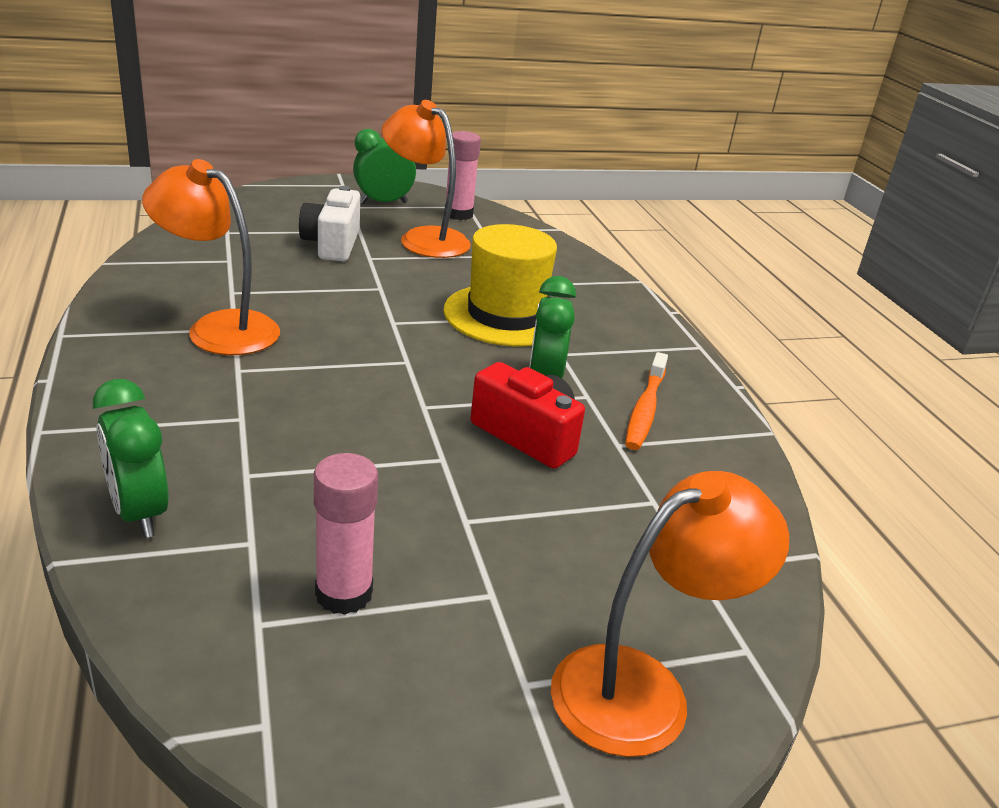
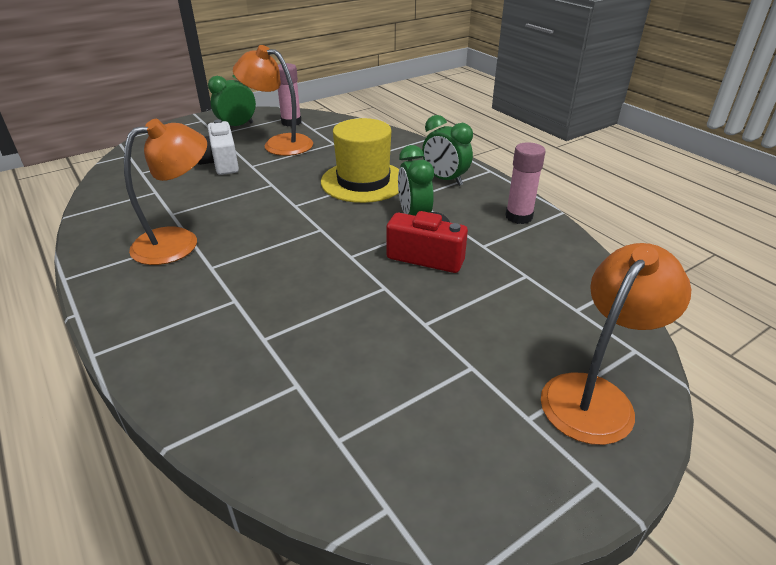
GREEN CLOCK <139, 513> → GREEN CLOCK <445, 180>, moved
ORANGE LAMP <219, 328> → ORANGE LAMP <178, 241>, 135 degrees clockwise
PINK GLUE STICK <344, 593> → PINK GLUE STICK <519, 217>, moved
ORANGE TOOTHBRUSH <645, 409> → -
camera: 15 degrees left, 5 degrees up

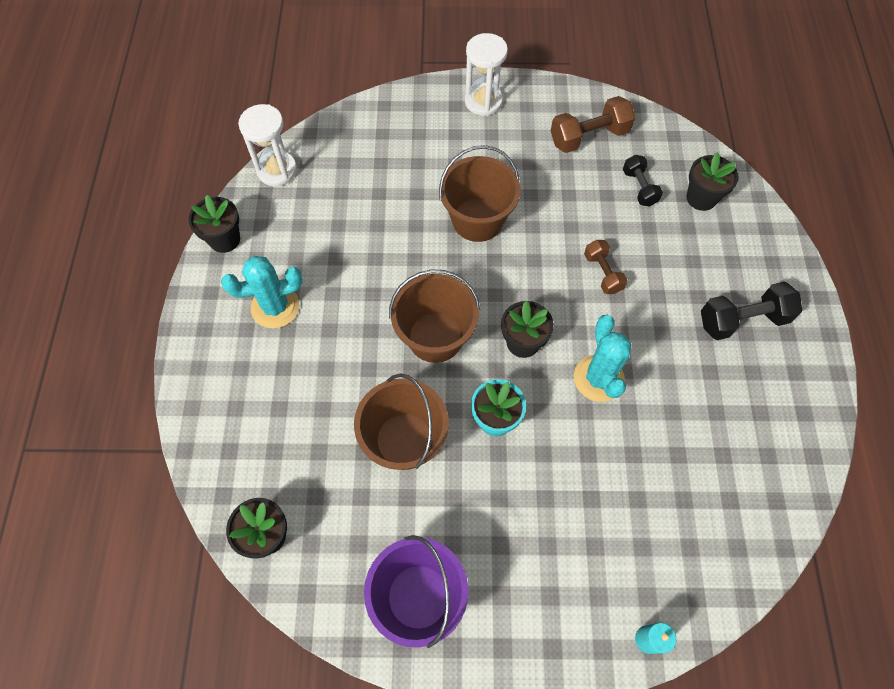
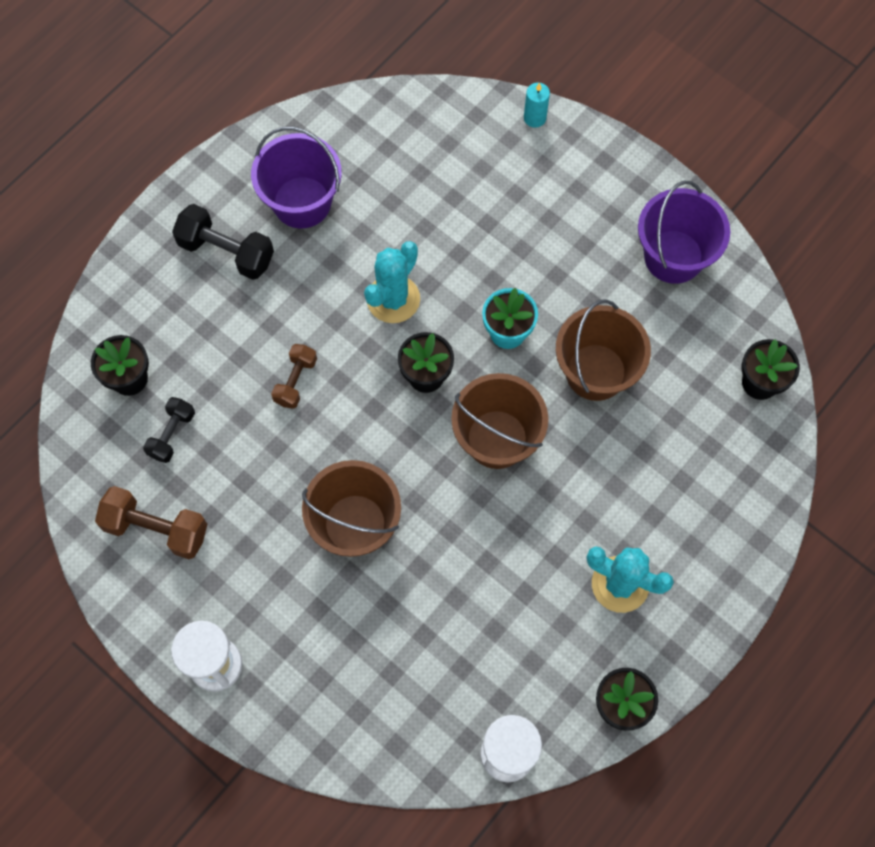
- → PURPLE BUCKET <302, 202>
camera: 140 degrees left, 5 degrees up

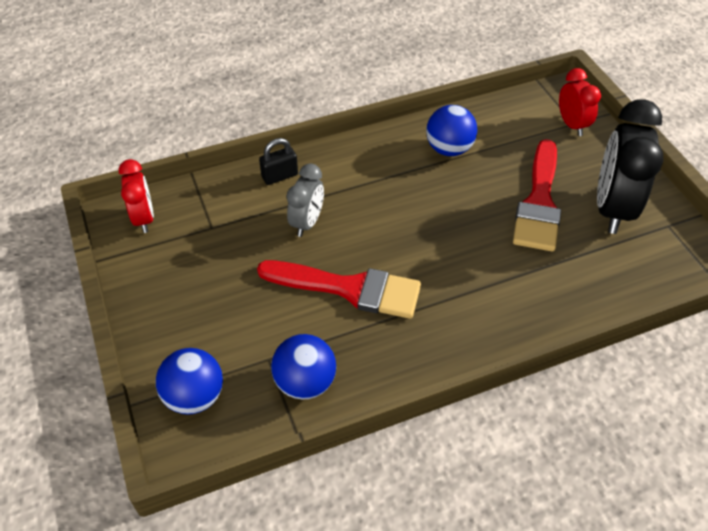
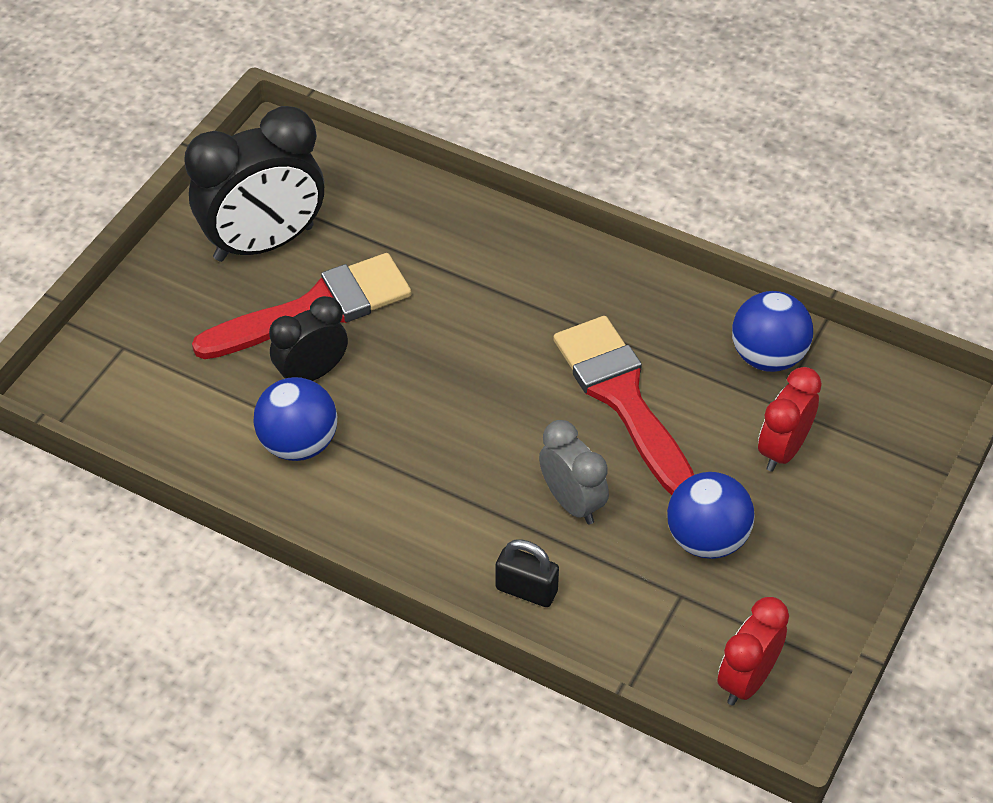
BLUE BALL <195, 396> → BLUE BALL <706, 539>, moved
GREY CLOCK <307, 222> → GREY CLOCK <572, 502>, 75 degrees clockwise
RED CLOCK <572, 125> → RED CLOCK <783, 450>, moved
- → BLACK CLOCK <312, 374>
camera: 130 degrees left, 0 degrees up

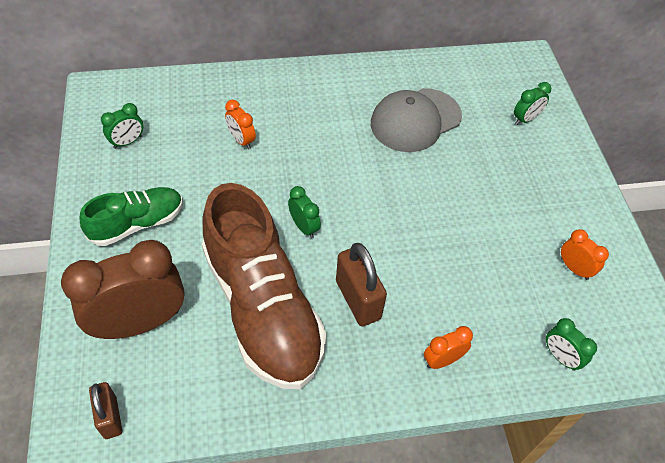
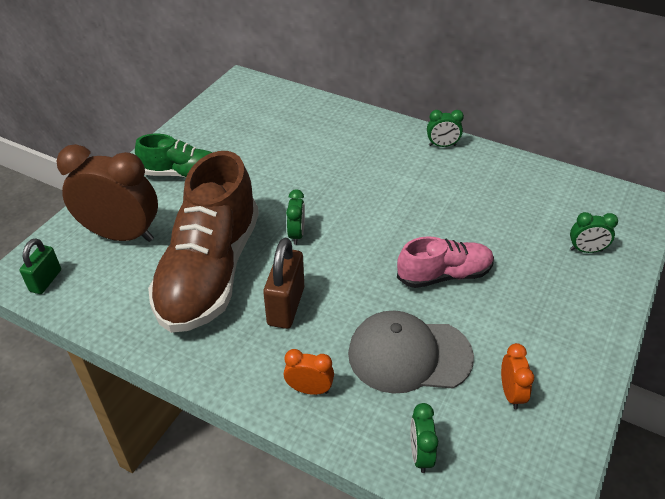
BROWN PADLOCK <110, 417> → GREEN PADLOCK <46, 281>
GREEN CLOCK <127, 142> → GREEN CLOCK <442, 145>, moved
ORANGE CLOCK <241, 140> → -
GREY CAP <415, 120> → GREY CAP <409, 355>, moved
- → PINK SHOE <444, 275>
camera: 40 degrees right, 10 degrees down

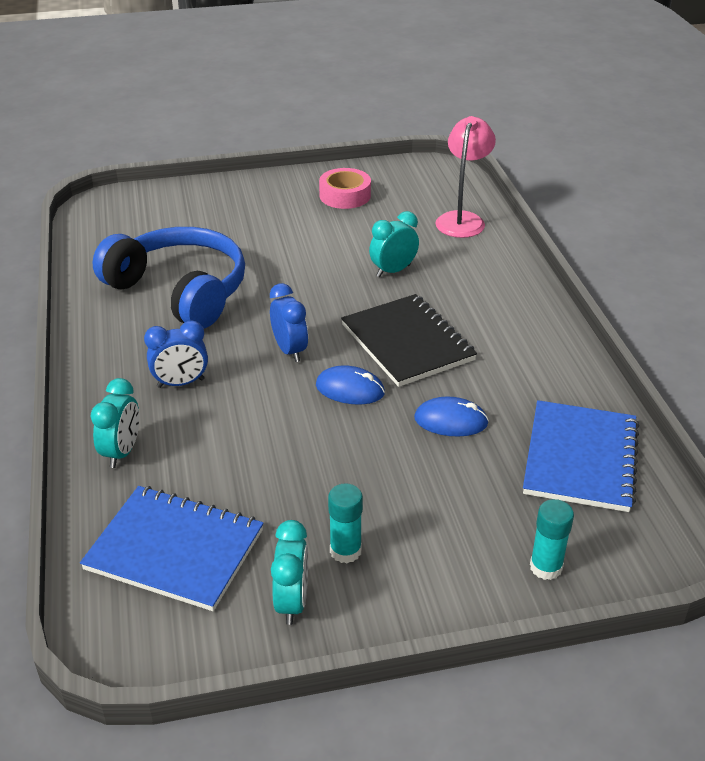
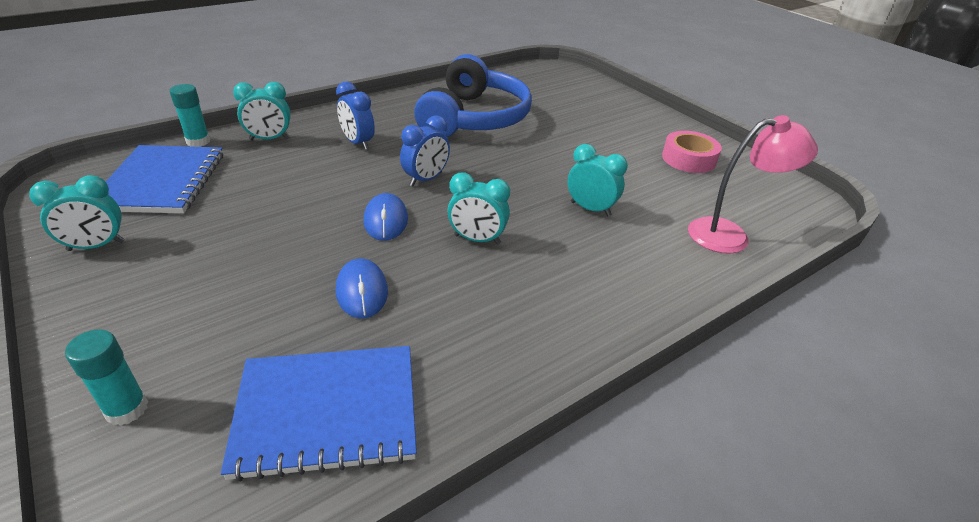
TURQUOISE GLUE STICK <345, 551> → TURQUOISE GLUE STICK <198, 141>, moved
BLACK NOTEBOOK <407, 342> → TURQUOISE CLOCK <477, 239>
camera: 65 degrees right, 0 degrees up

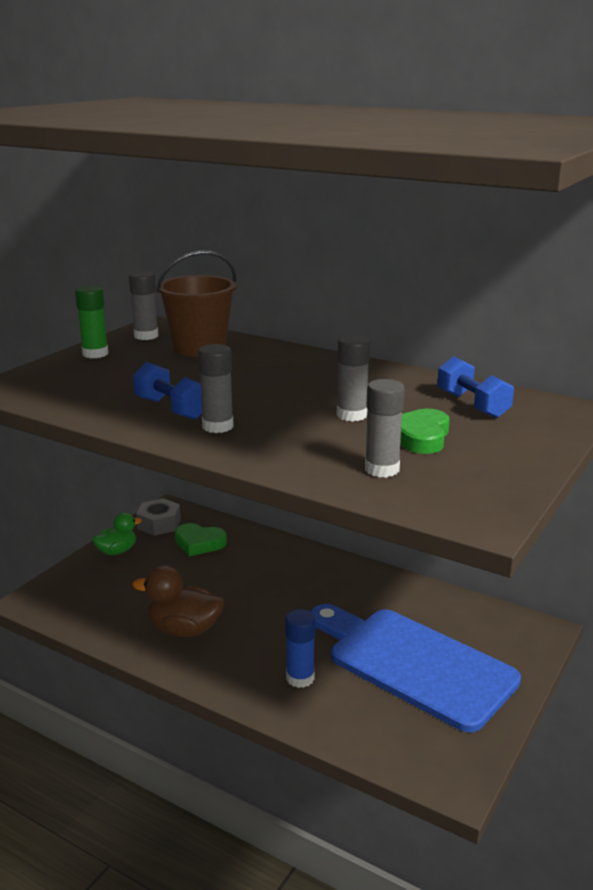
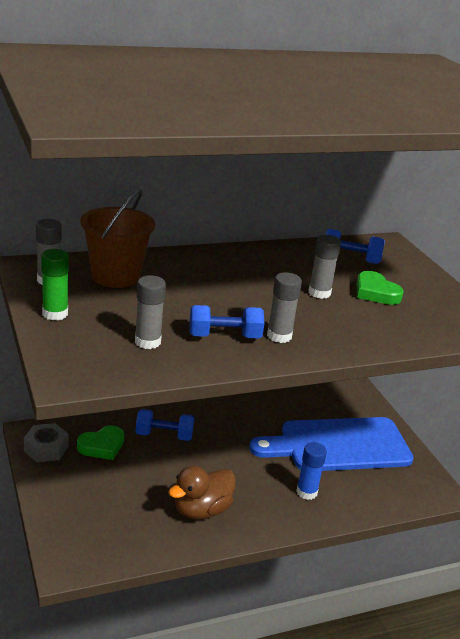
GREEN DUCK <117, 551> → -
GREY GLUE STICK <382, 469> → GREY GLUE STICK <147, 342>, moved
- → BLUE DUMBBELL <164, 435>
camera: 55 degrees left, 5 degrees up

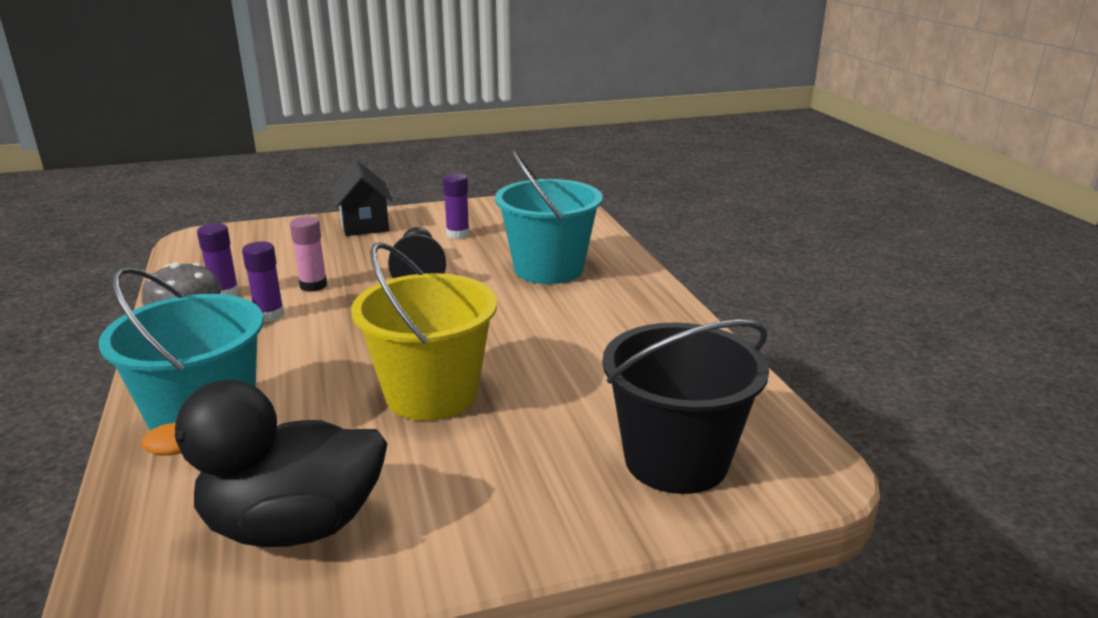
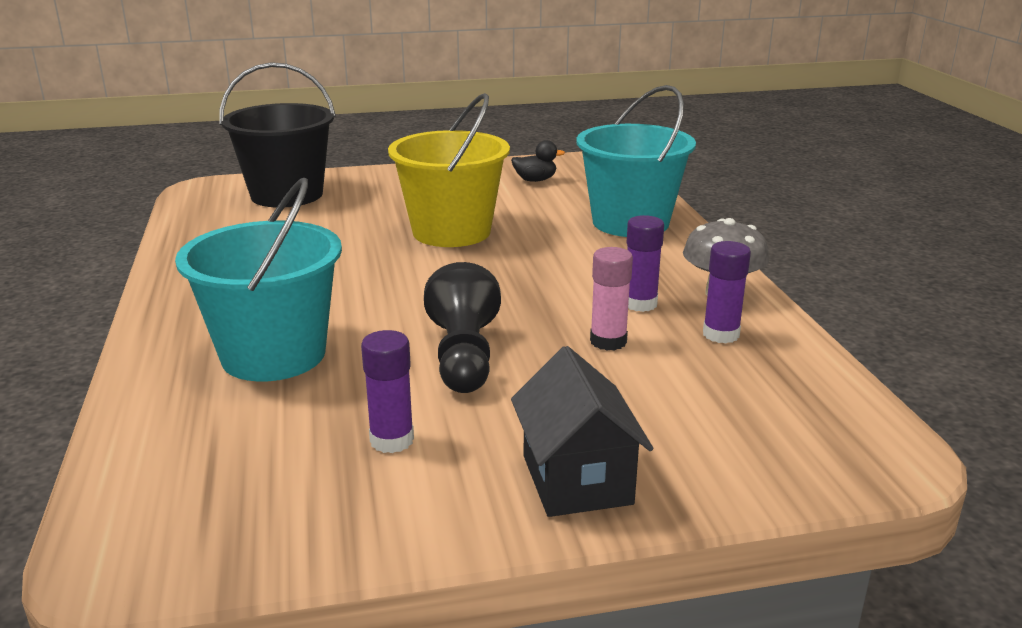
BLACK DUCK <293, 526> → BLACK DUCK <535, 180>, x0.41
camera: 175 degrees left, 0 degrees up

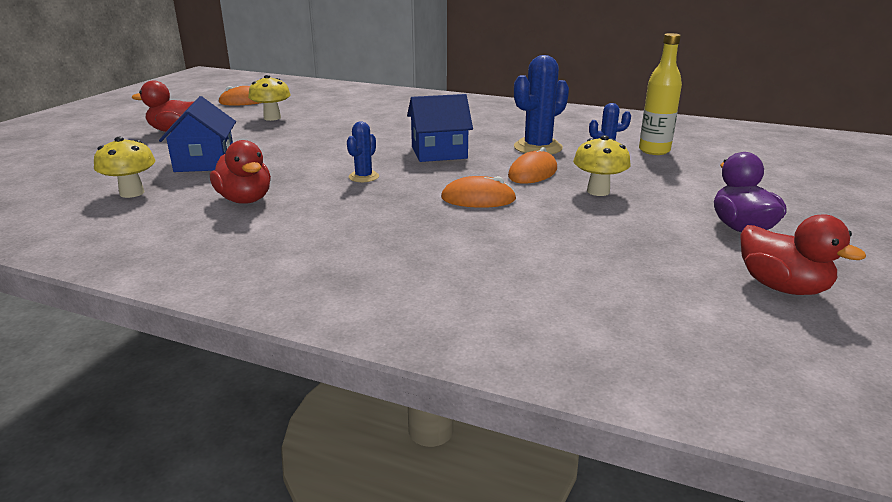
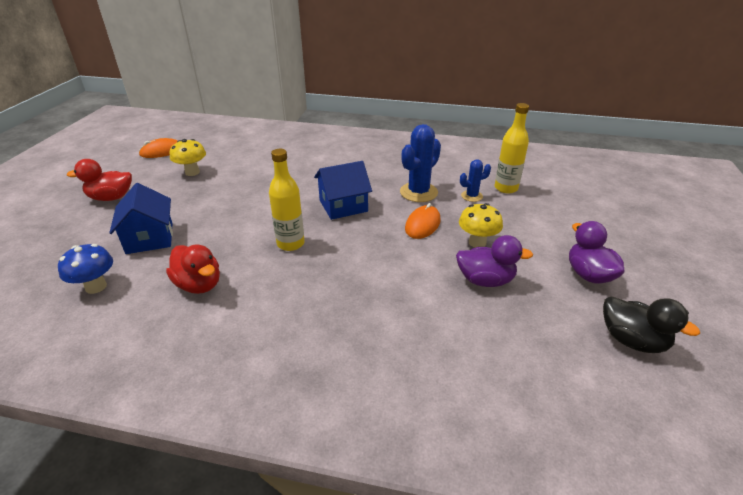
YELLOW MUSHROOM <132, 193> → BLUE MUSHROOM <96, 287>
BLUE CACTUS <363, 177> → YELLOW BOTTLE <290, 244>
ORANGE MOUSE <478, 199> → -
RED DUCK <782, 287> → BLACK DUCK <632, 340>
- → PURPLE DUCK <485, 280>
camera: 10 degrees left, 10 degrees up

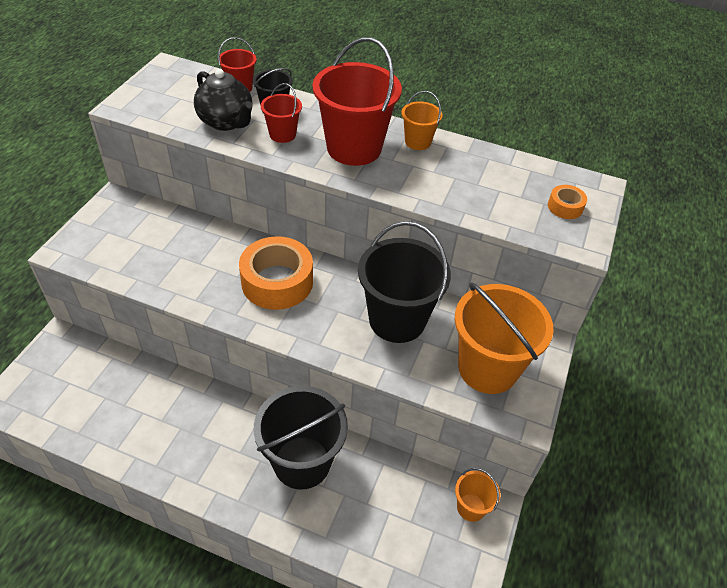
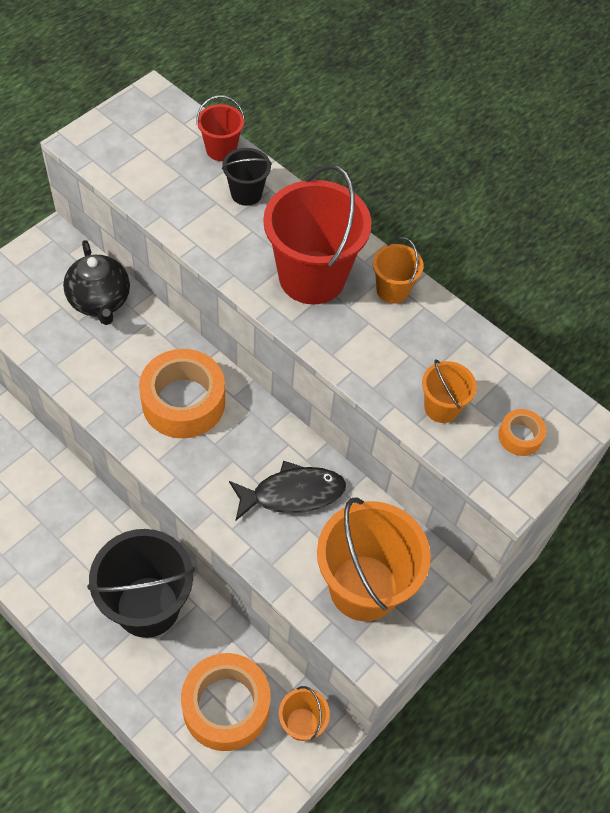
BLACK TEAPOT <226, 122> → BLACK TEAPOT <100, 302>, moved
RED BUCKET <282, 134> → -
BLACK BUCKET <397, 320> → BLACK FISH <292, 494>
- → ORANGE TAPE <226, 706>
- → ORANGE BUCKET <441, 407>
camera: 20 degrees right, 10 degrees up

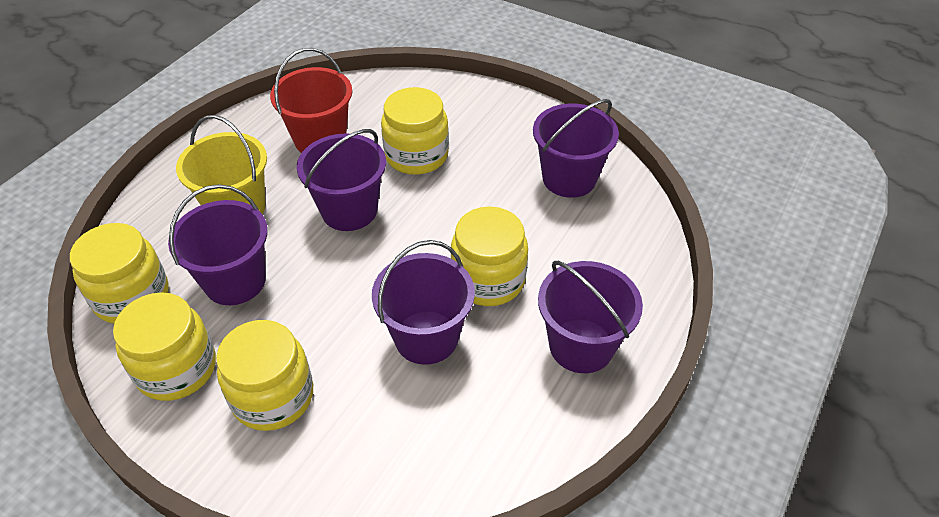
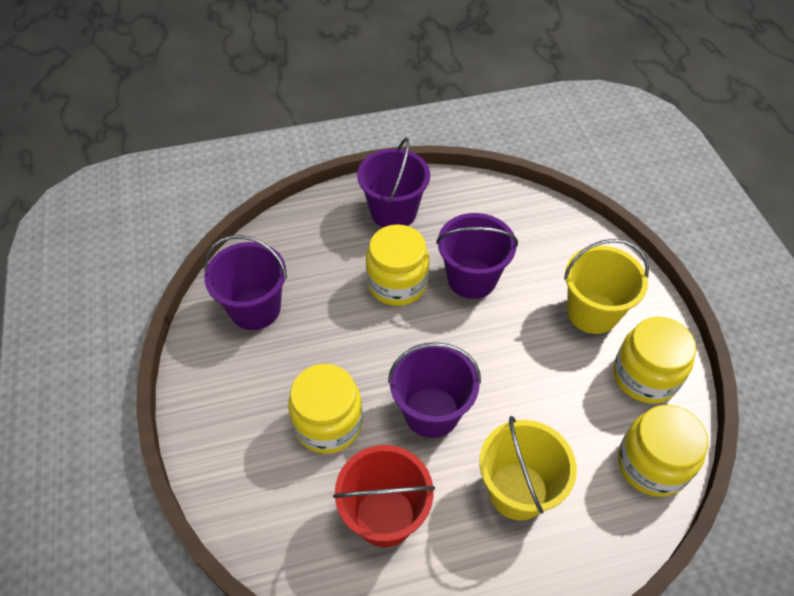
PURPLE BUCKET <235, 281> → -
YELLOW JAR <273, 396> → YELLOW BUCKET <592, 312>
camera: 135 degrees left, 5 degrees up

